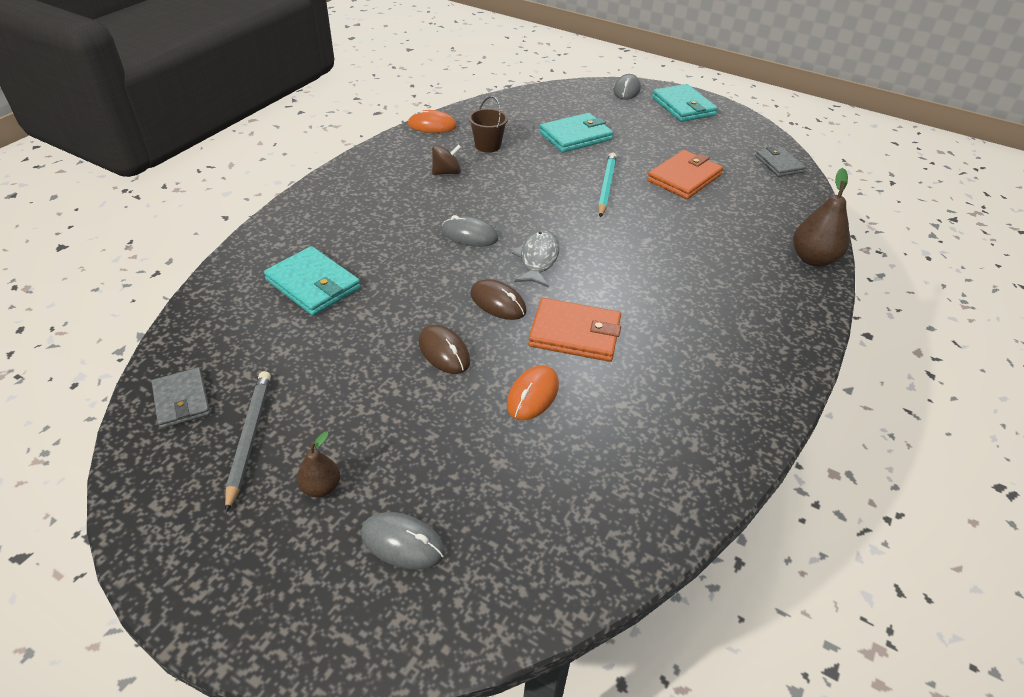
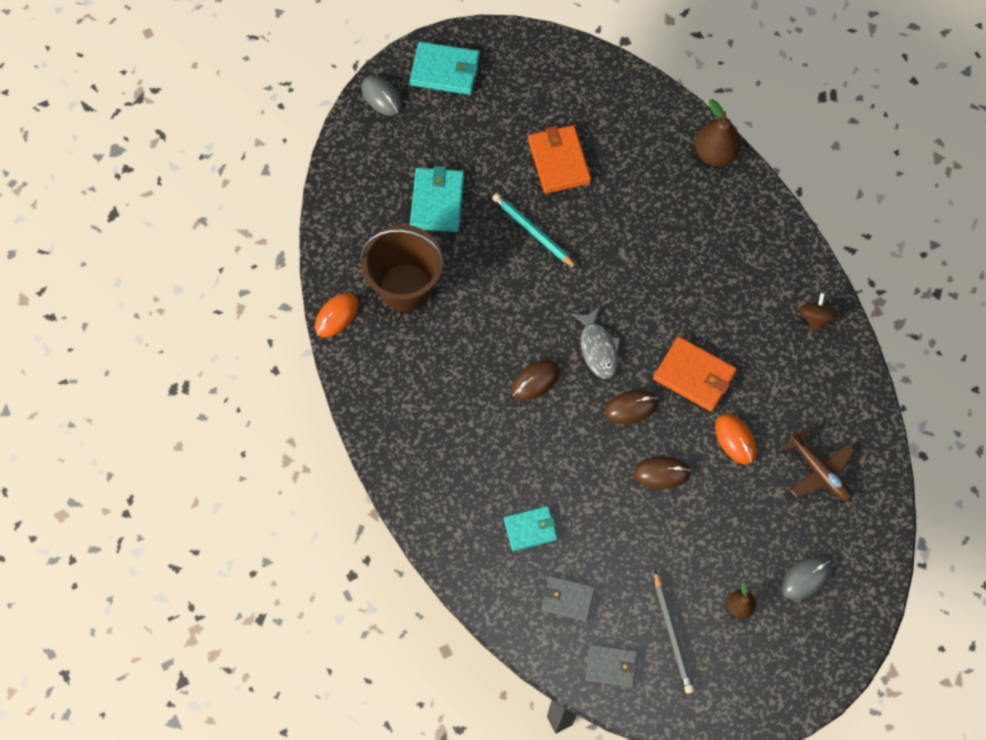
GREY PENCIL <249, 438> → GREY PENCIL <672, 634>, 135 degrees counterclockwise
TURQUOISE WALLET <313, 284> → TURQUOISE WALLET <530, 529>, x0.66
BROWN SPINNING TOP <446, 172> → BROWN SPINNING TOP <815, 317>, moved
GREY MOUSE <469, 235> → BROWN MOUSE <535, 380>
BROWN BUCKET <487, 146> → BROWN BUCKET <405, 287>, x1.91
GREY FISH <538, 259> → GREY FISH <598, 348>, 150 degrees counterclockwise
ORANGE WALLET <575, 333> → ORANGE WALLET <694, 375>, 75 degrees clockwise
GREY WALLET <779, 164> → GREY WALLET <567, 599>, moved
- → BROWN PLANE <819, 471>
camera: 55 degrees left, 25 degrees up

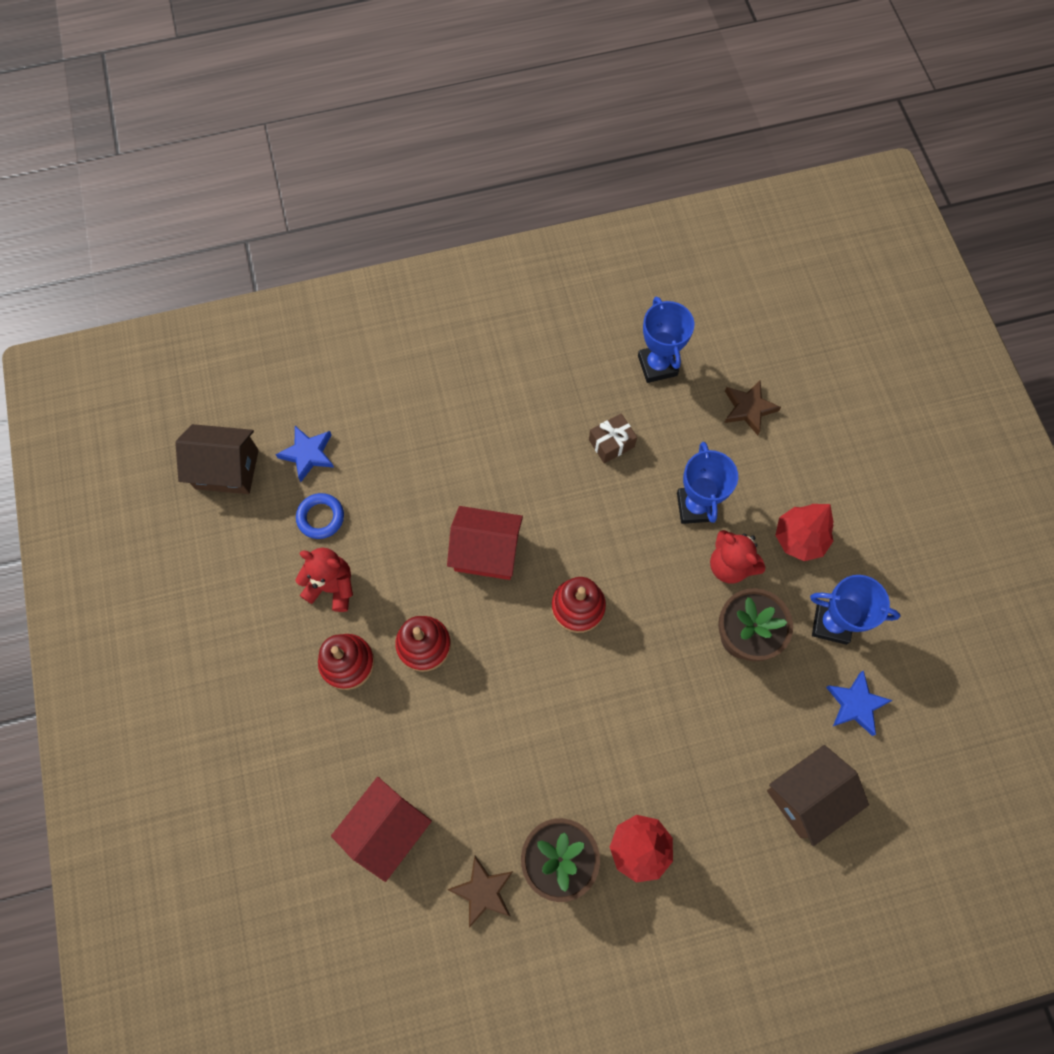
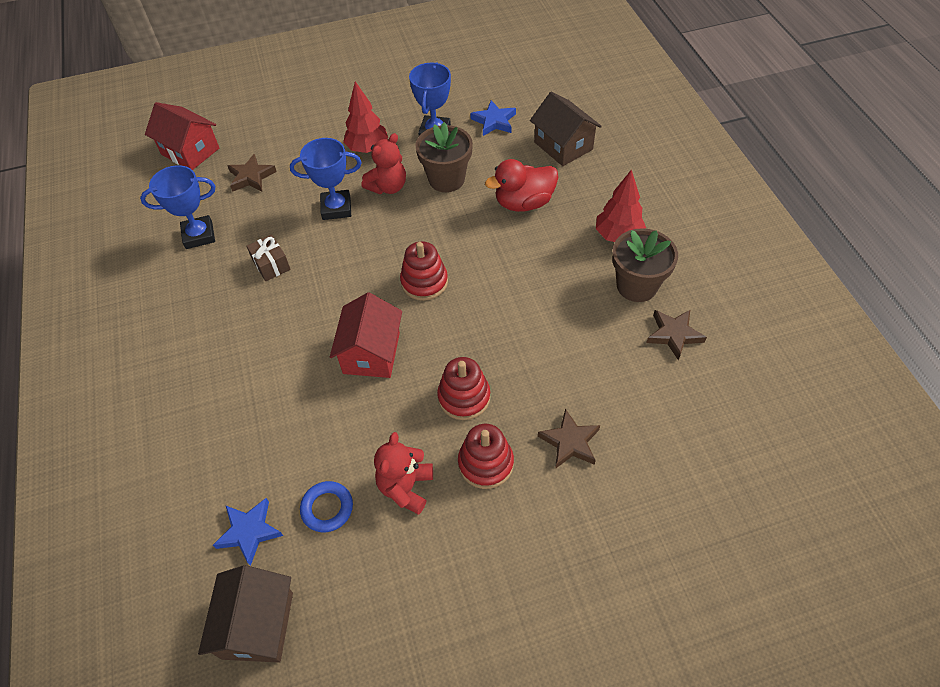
RED HOUSE <387, 829> → RED HOUSE <190, 151>, moved
- → RED DUCK <523, 203>
- → BROWN STAR <570, 442>
camera: 90 degrees left, 15 degrees down

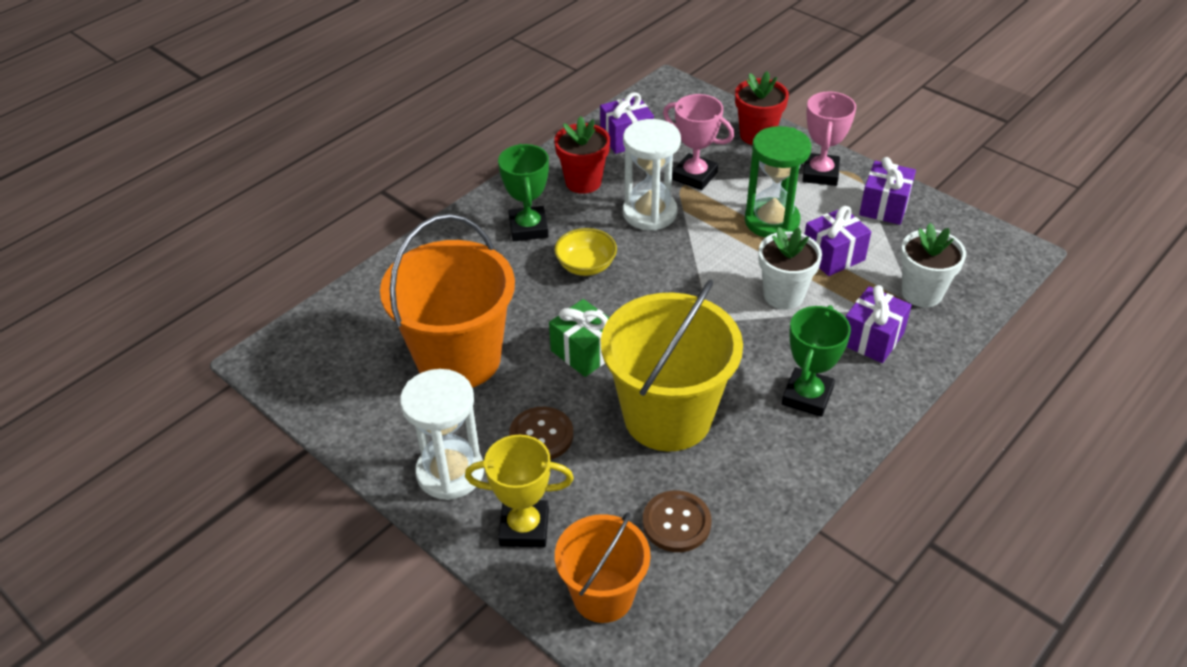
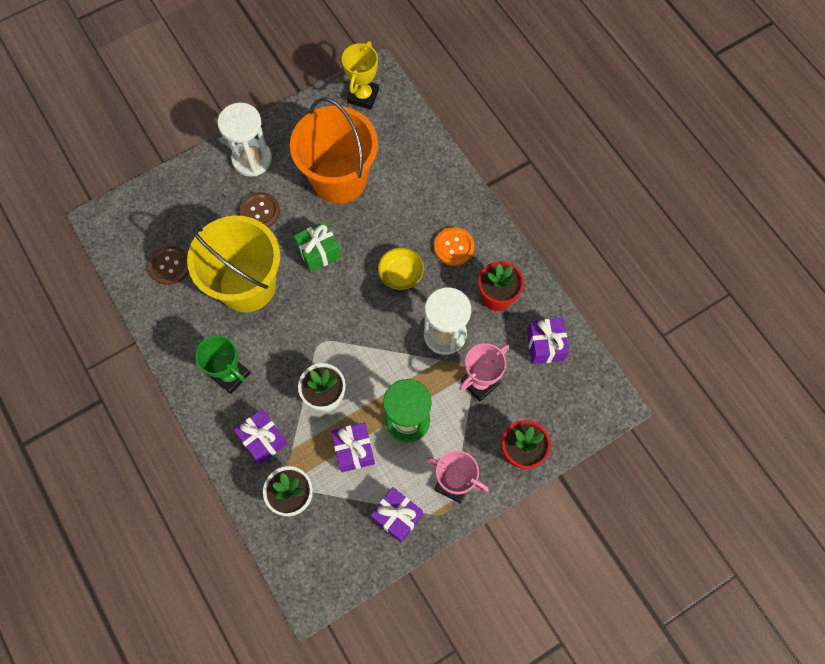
YELLOW TROPHY <524, 527> → YELLOW TROPHY <363, 96>, moved
GREEN TROPHY <528, 228> → ORANGE BUTTON <454, 247>
ORANGE BUCKET <603, 595> → -
camera: 105 degrees right, 25 degrees up

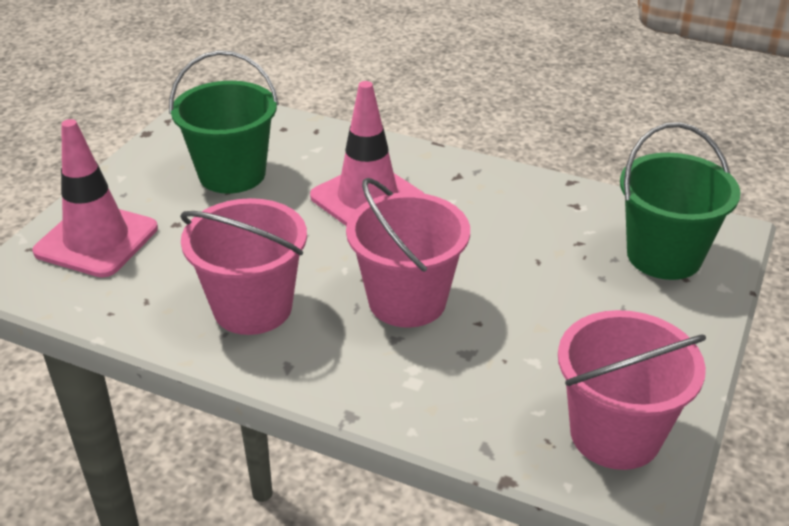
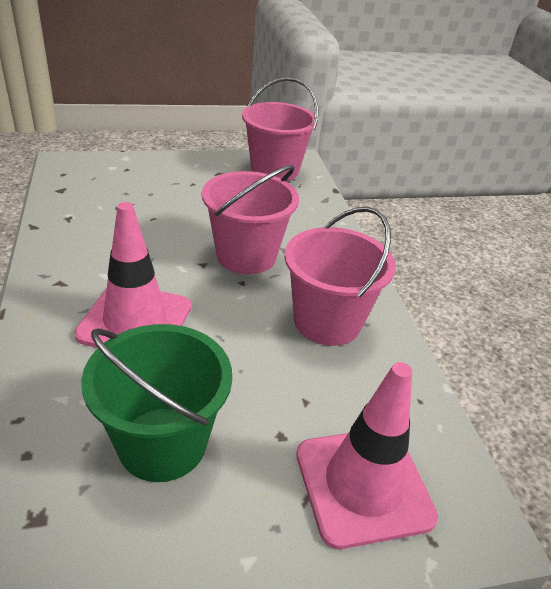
GREEN BUCKET <664, 256> → -
camera: 130 degrees left, 0 degrees up

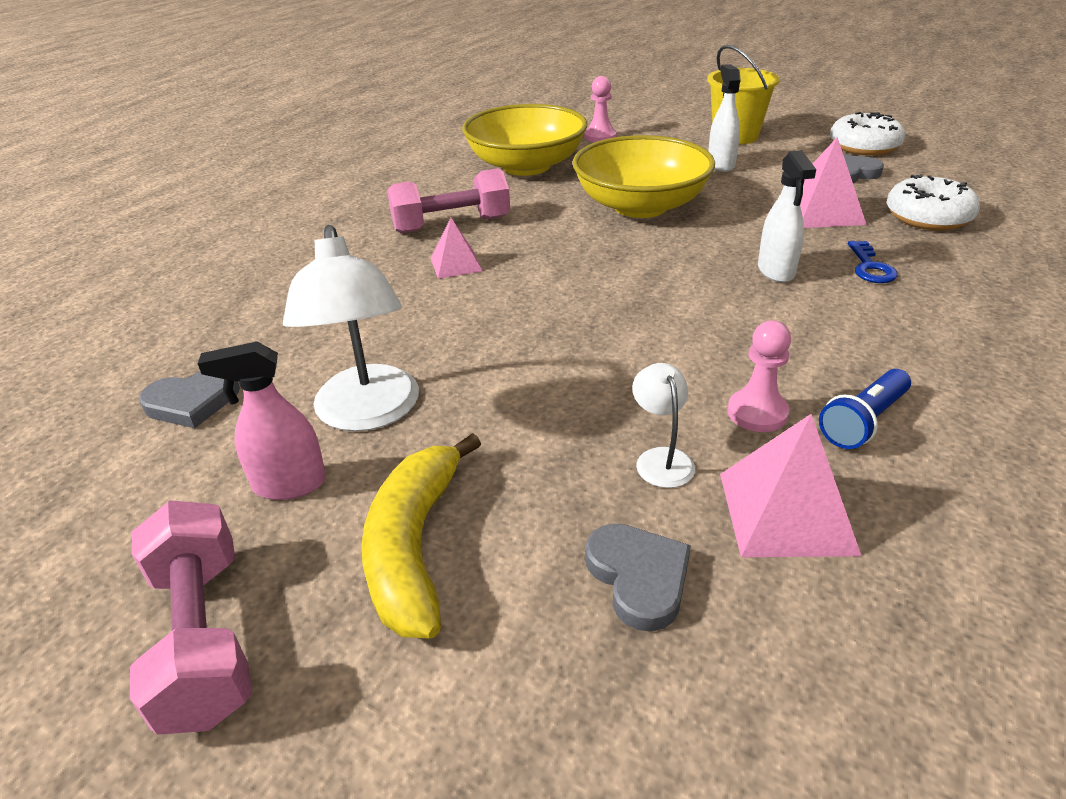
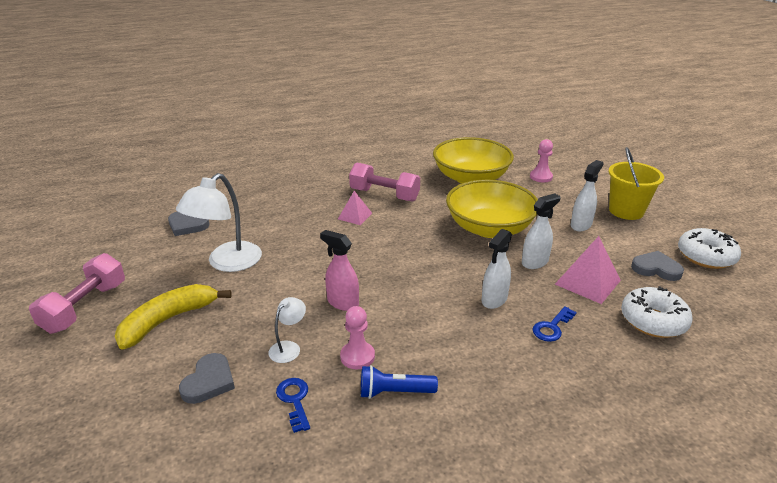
PINK SPRAY BOTTLE <289, 484> → PINK SPRAY BOTTLE <342, 303>, moved
PINK PYRAMID <786, 512> → BLUE KEY <294, 400>
- → WHITE SPRAY BOTTLE <535, 262>
camera: 40 degrees right, 5 degrees down

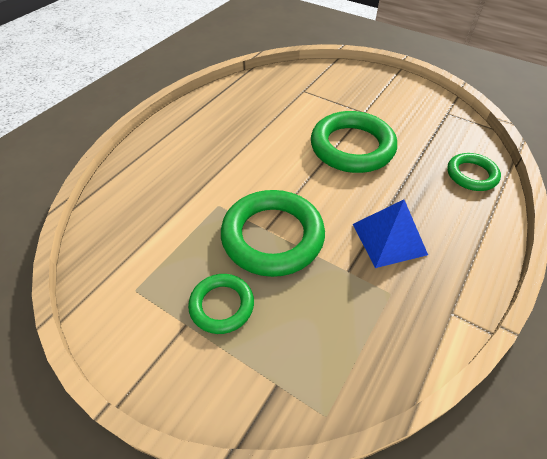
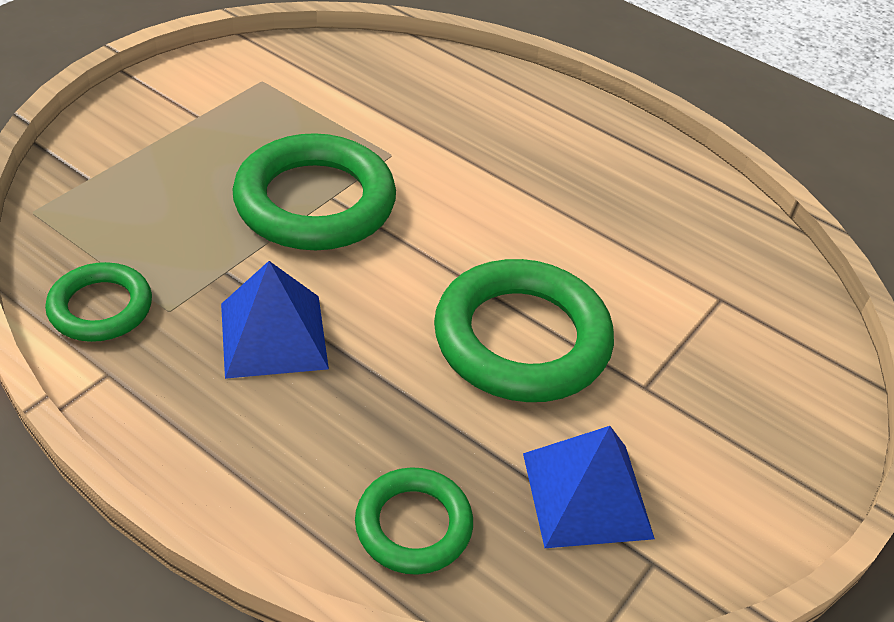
GREEN RING <222, 305> → GREEN RING <101, 308>, moved
- → BLUE PYRAMID <587, 494>
camera: 90 degrees right, 5 degrees down

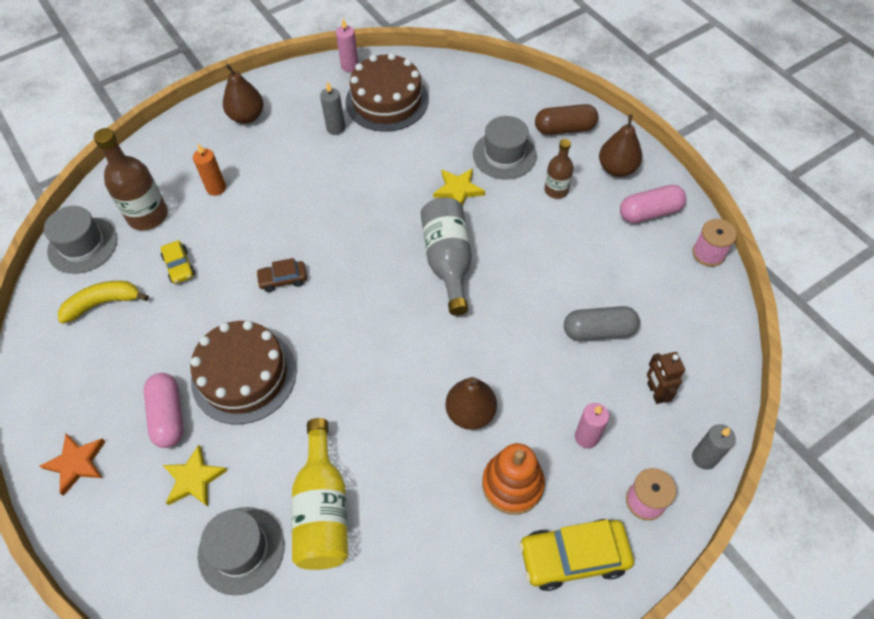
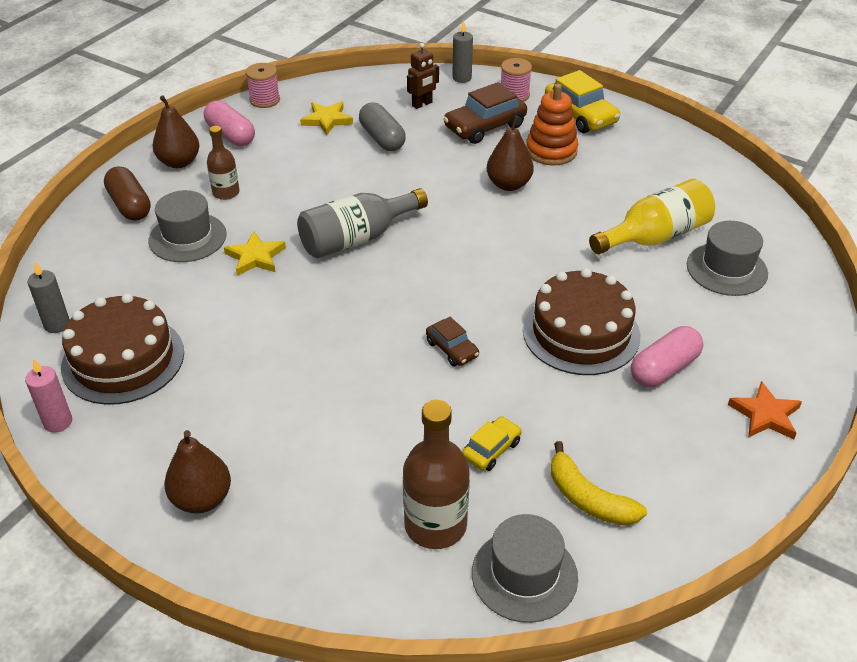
YELLOW STAR <194, 479> → YELLOW STAR <327, 120>, moved
ORANGE CANDLE <216, 188> → -
GREY CANDLE <336, 128> → GREY CANDLE <57, 324>, moved
PINK CANDLE <586, 437> → BROWN CAR <485, 127>
camera: 115 degrees left, 15 degrees down

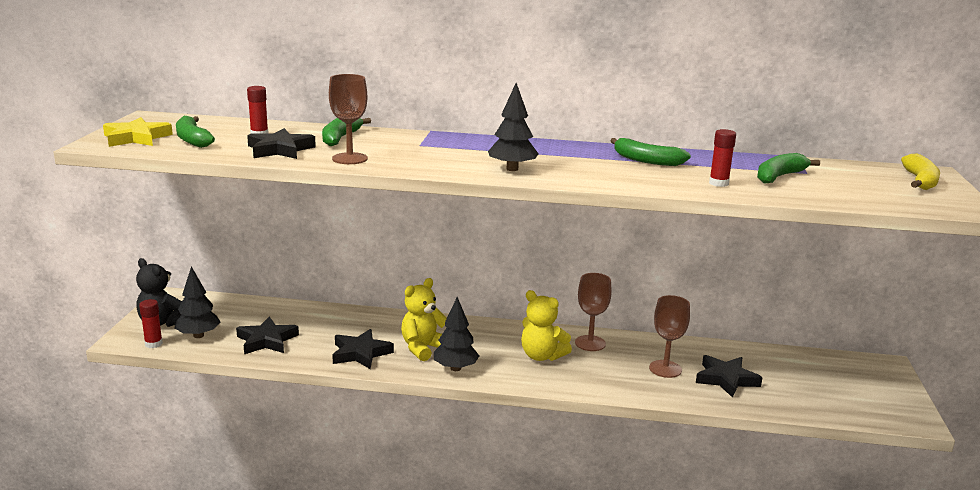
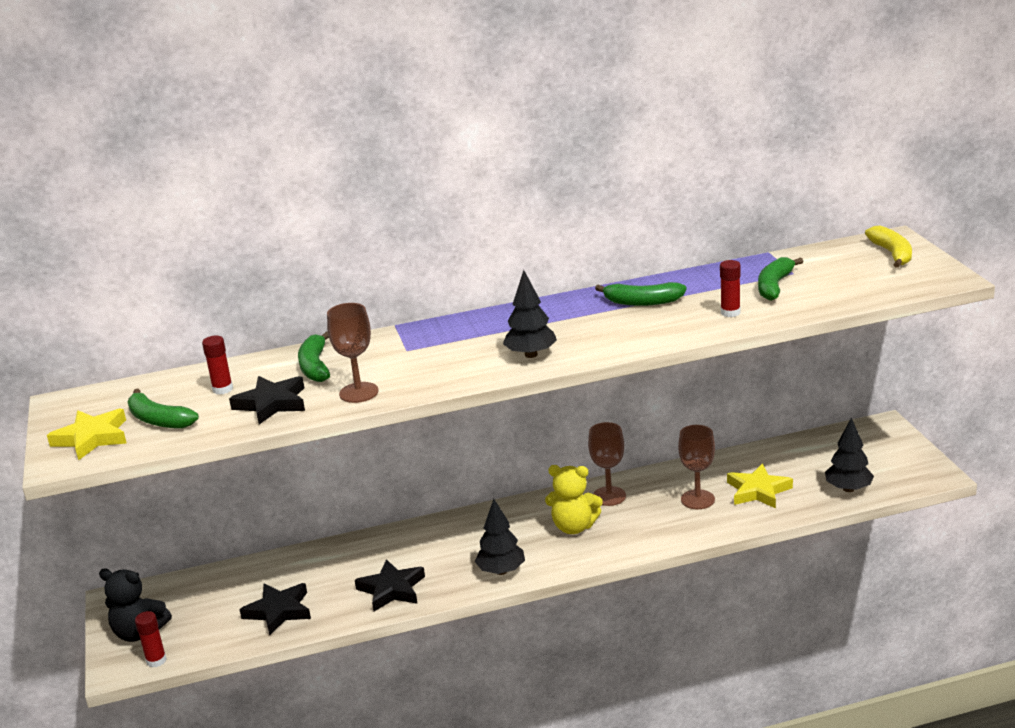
BLACK TREE <198, 335> → BLACK TREE <848, 489>, moved
YELLOW TEDDY BEAR <423, 348> → -
BLACK STAR <726, 379> → YELLOW STAR <758, 491>
camera: 20 degrees left, 5 degrees up

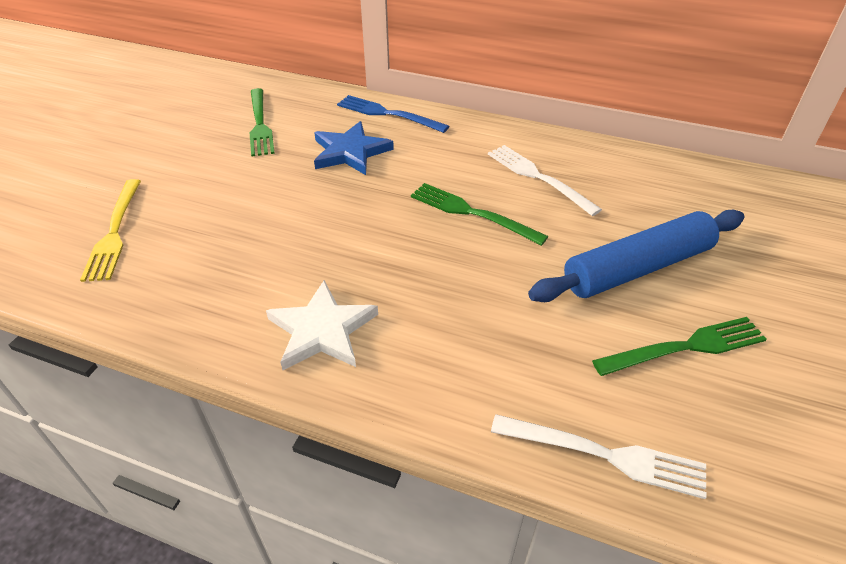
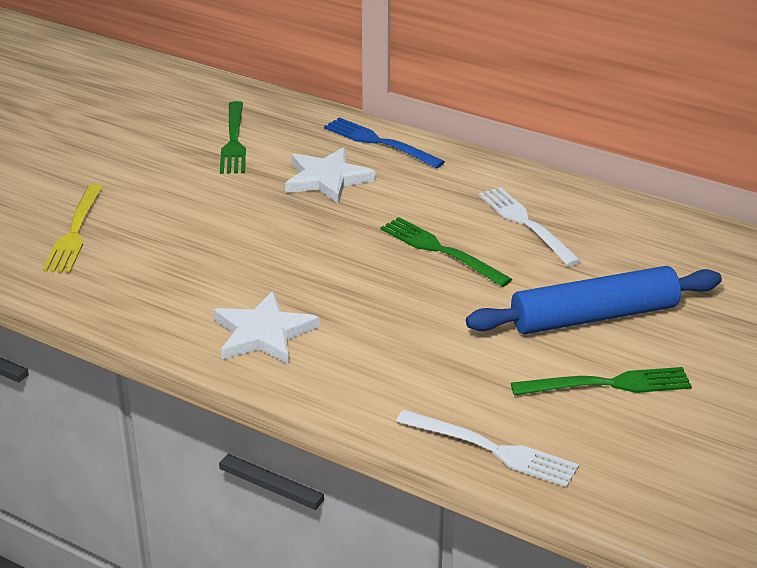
BLUE STAR <350, 152> → WHITE STAR <327, 179>
camera: 10 degrees right, 10 degrees down

